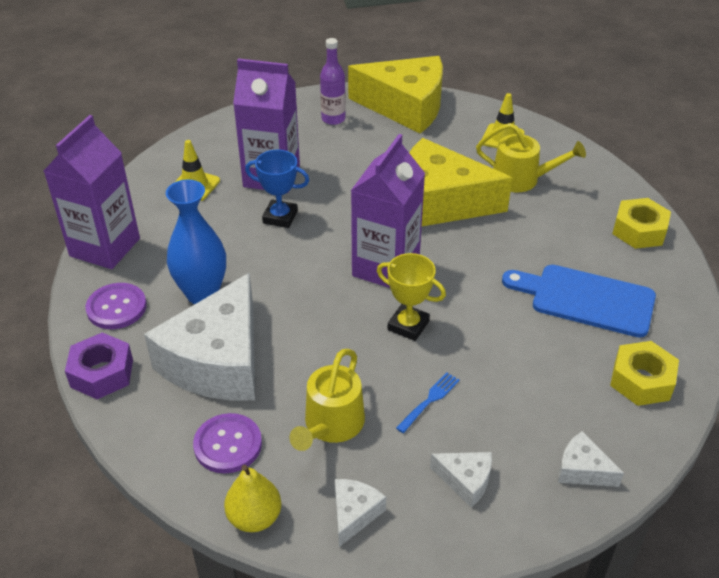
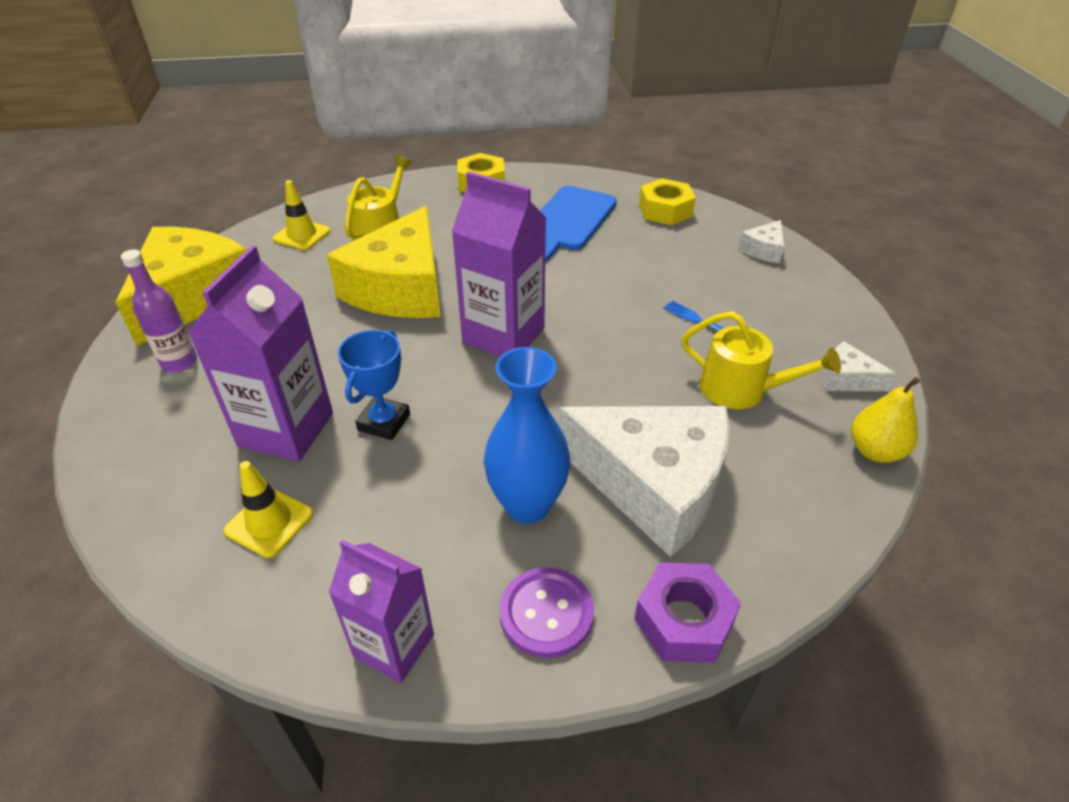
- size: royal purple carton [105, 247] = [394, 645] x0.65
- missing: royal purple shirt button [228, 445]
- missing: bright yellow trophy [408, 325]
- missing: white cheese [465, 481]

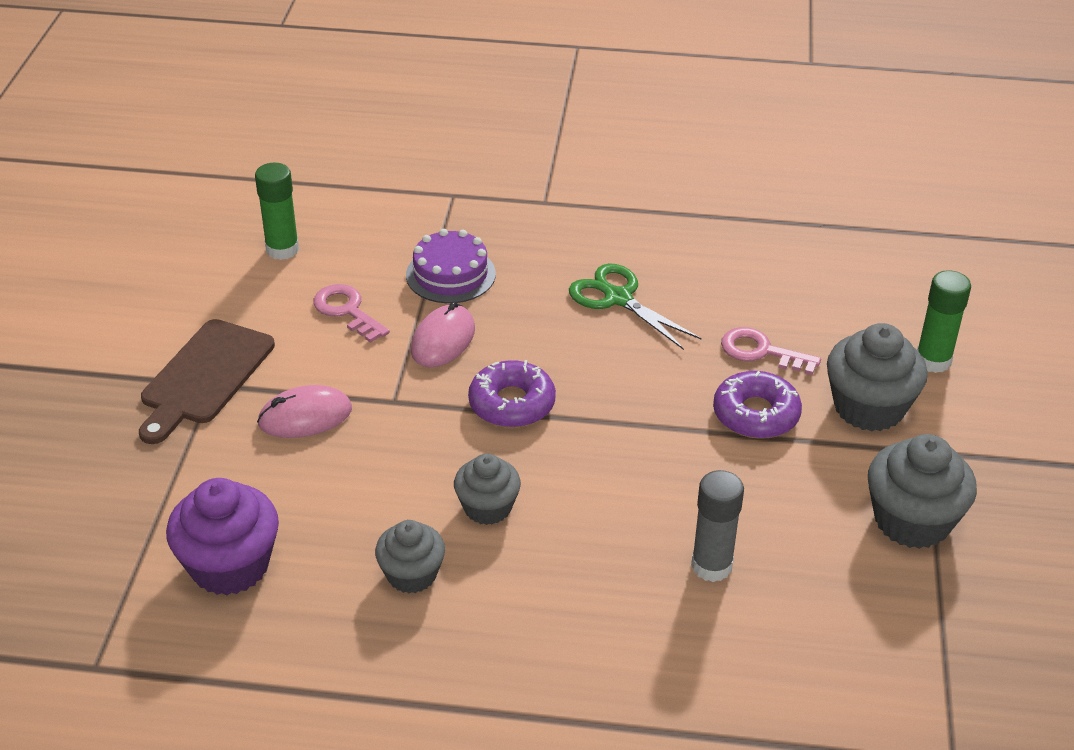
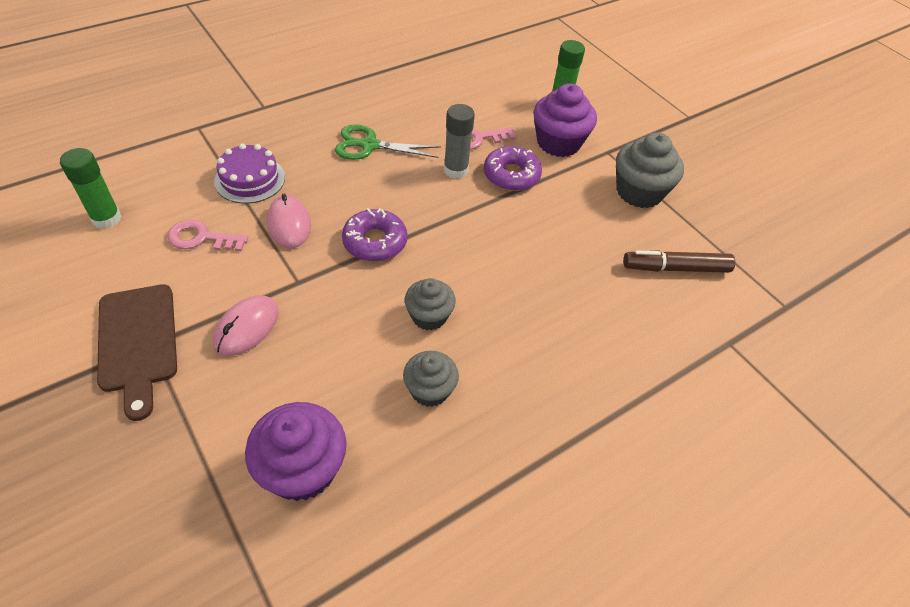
- relocated: gray glue stick [711, 566] to [455, 170]
- colour: gray cupcake [869, 407] to royal purple cupcake [558, 143]
- appeared: brown marker pen [676, 268]

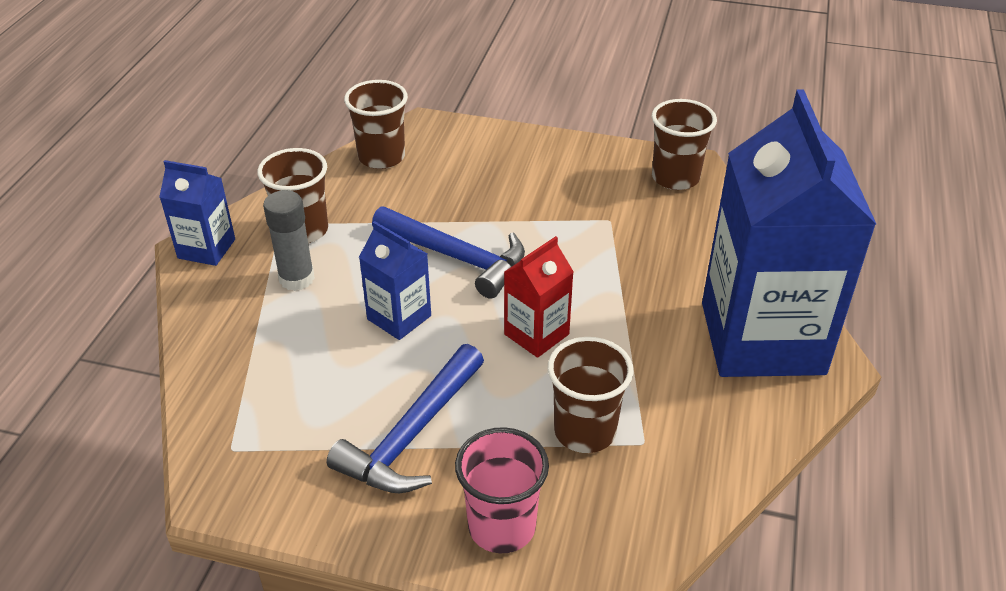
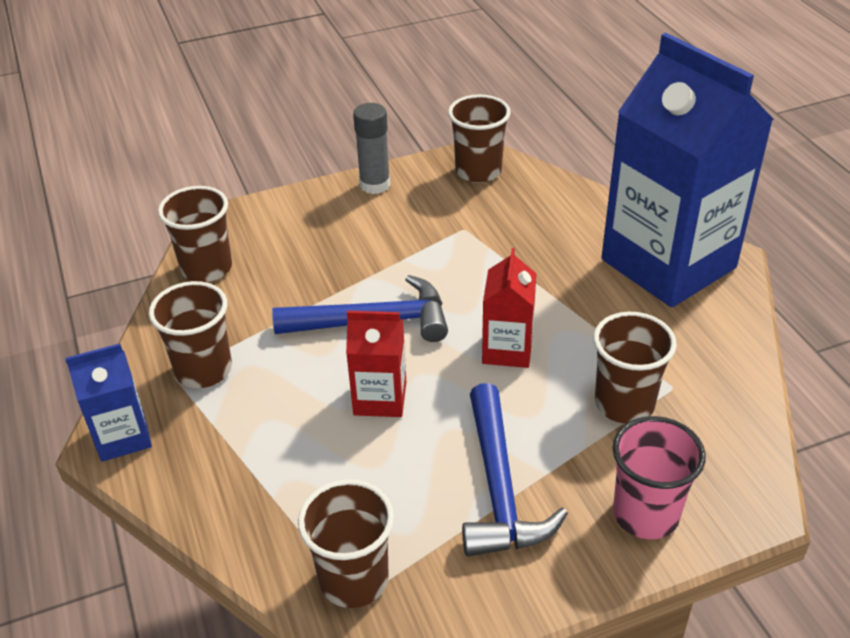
- appeared: brown cup [354, 579]
- colour: blue carton [399, 317] to red carton [380, 398]
- relocated: gray glue stick [296, 278] to [375, 185]

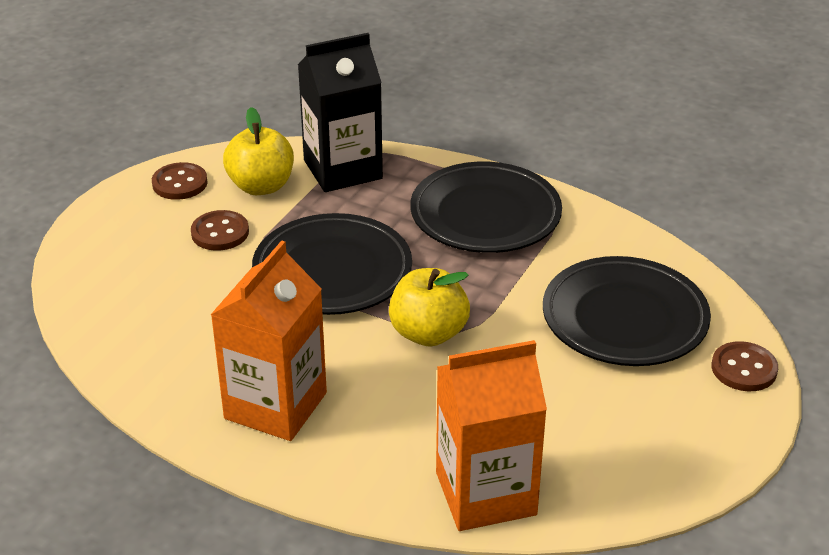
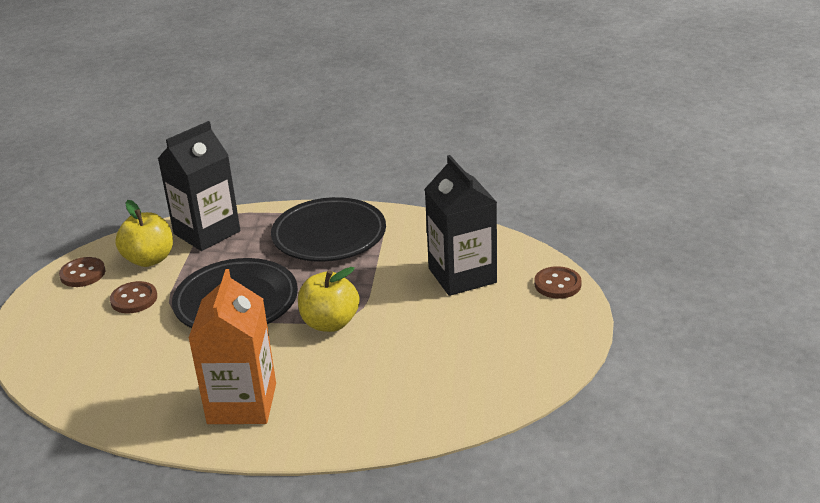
- exchanged: jet-black flat dish [624, 319] to jet-black carton [462, 275]
- missing: orange-coloured carton [485, 493]

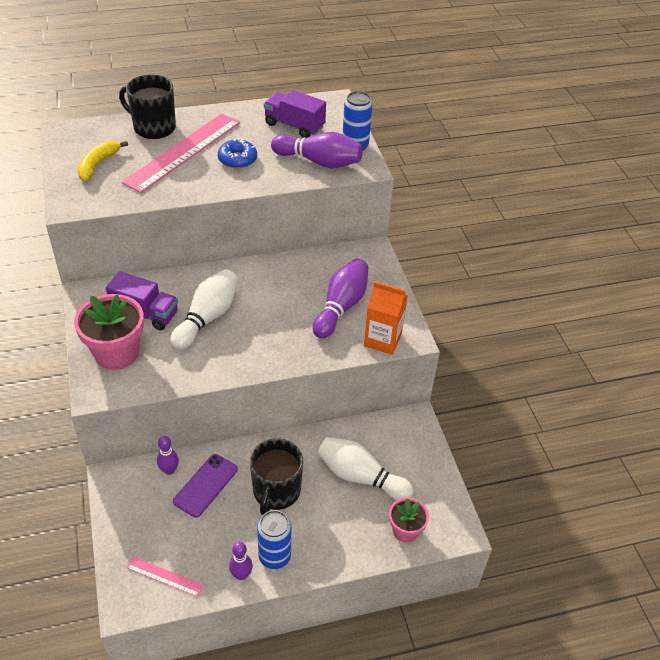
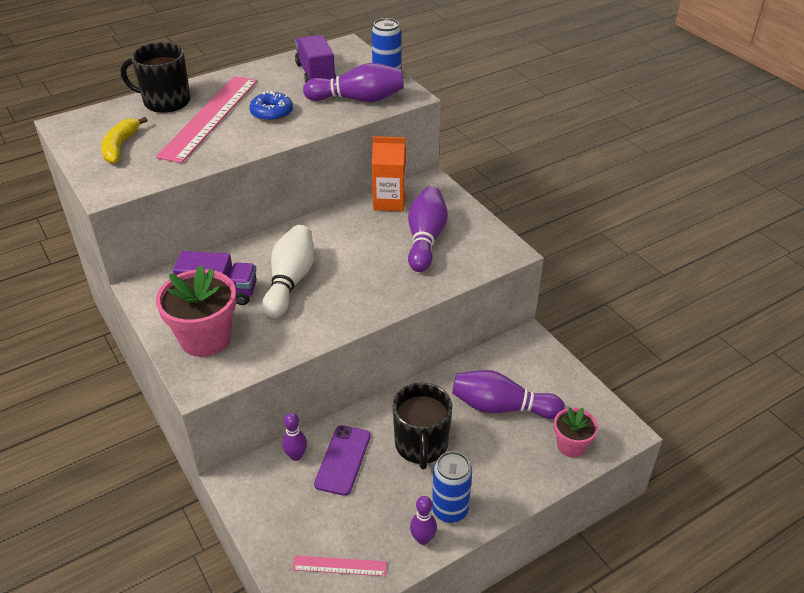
- spun: royal purple truck [294, 126] = [315, 74] 60 degrees clockwise
- relocated: orange-coloured carton [382, 340] to [389, 202]
- colour: white tenpin [360, 477] to royal purple tenpin [501, 407]

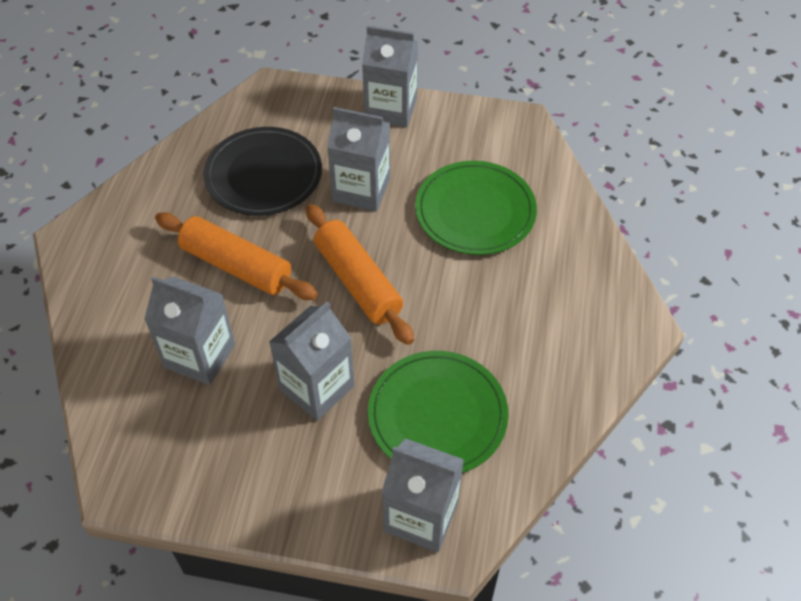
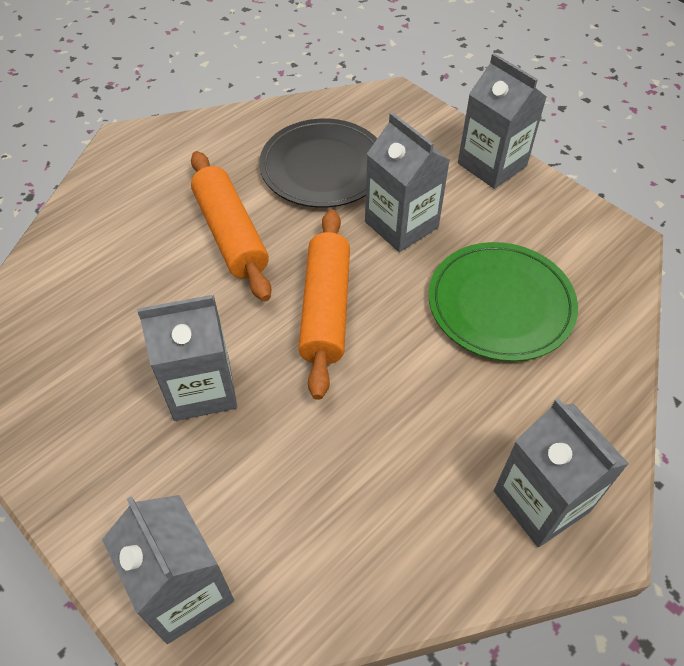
- relocated: gray carton [200, 356] to [541, 501]
- missing: emerald flat dish [437, 415]

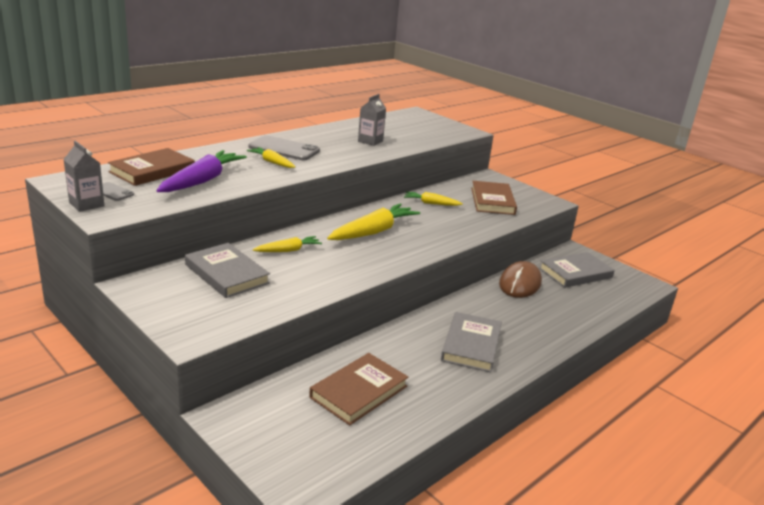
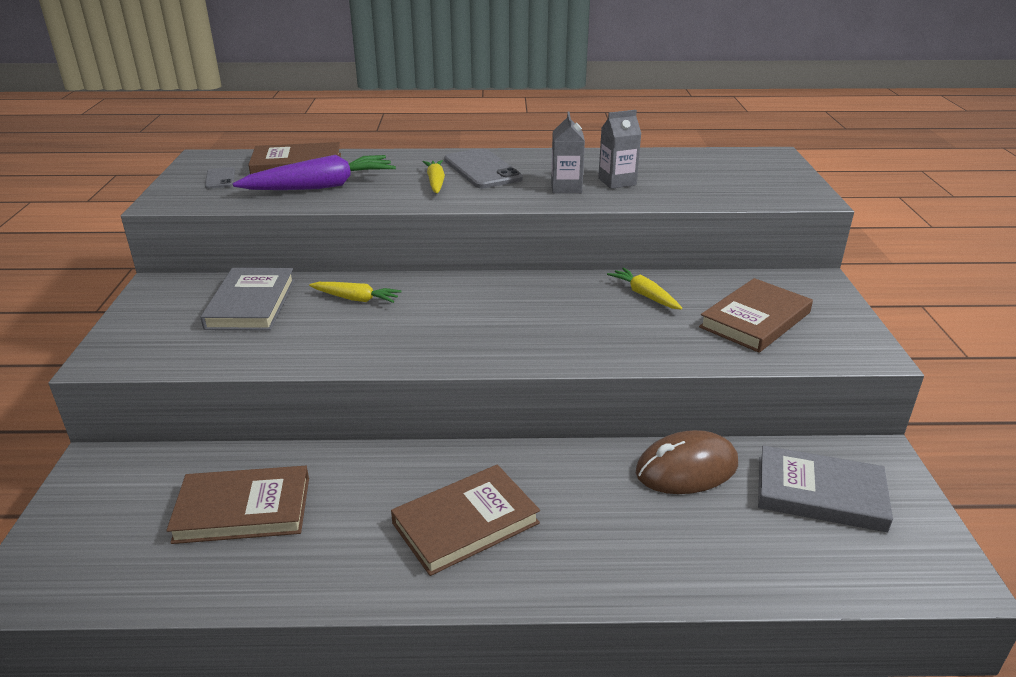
- colour: gray hardcover [471, 345] to brown hardcover [466, 523]
- relocated: gray carton [86, 204] to [566, 188]
- missing: bright yellow root vegetable [373, 232]

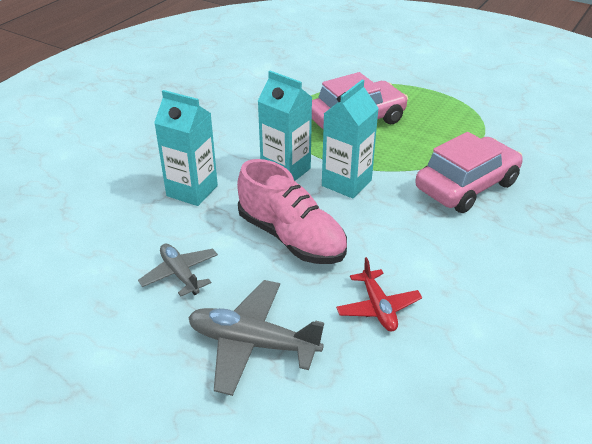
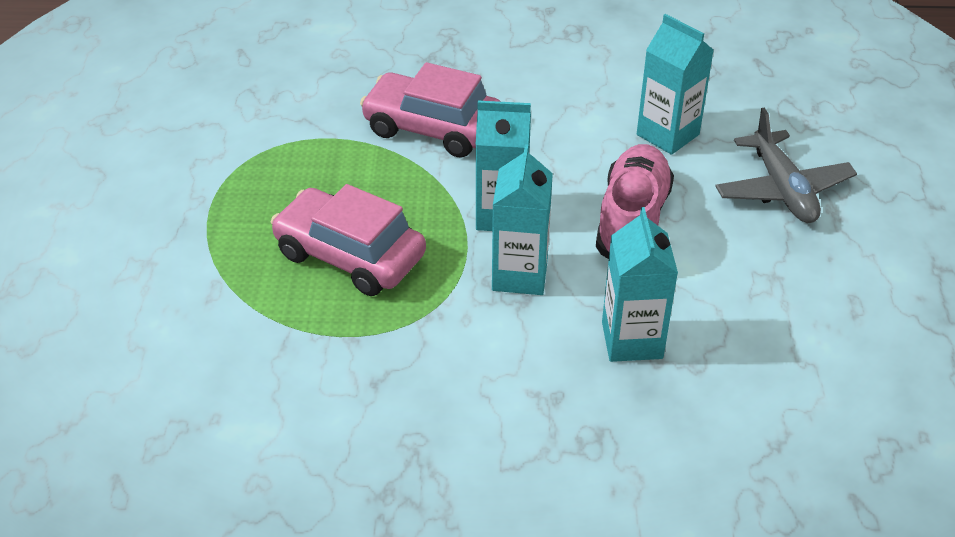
- exchanged: red toy plane [378, 307] to teal carton [667, 134]
- missing: gray toy plane [180, 274]

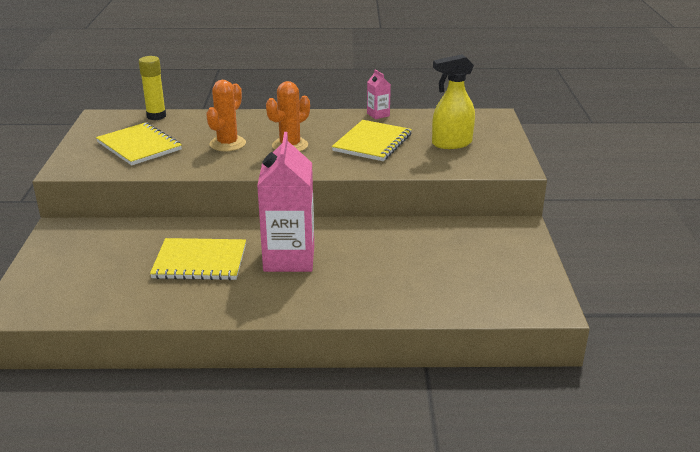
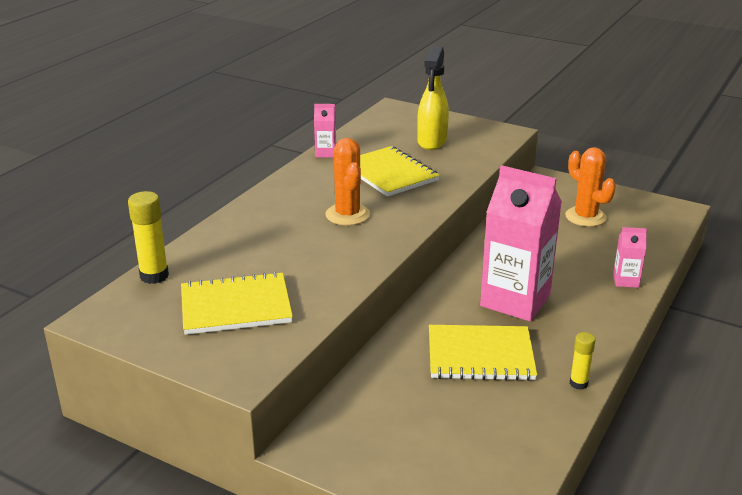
- spun: bright yellow notepad [200, 261] = [480, 355] 60 degrees clockwise
- relocated: orange-coloured cactus [227, 144] to [585, 217]
- appeared: bright yellow glue stick [578, 383]
- appeared: rosy carton [625, 281]

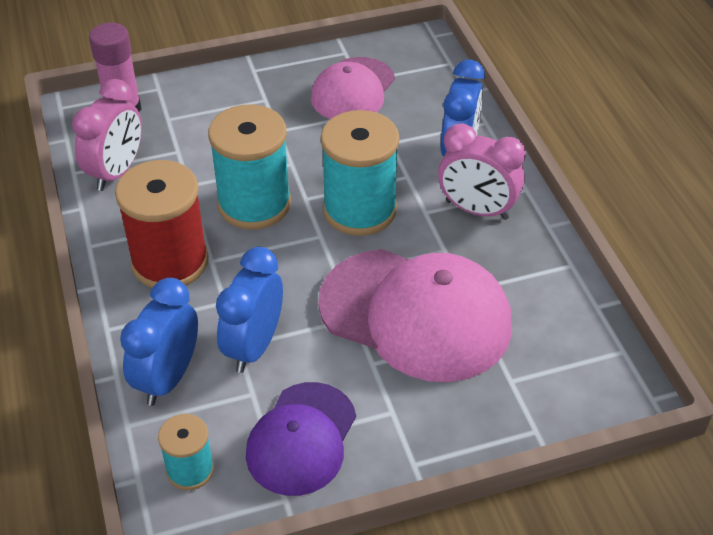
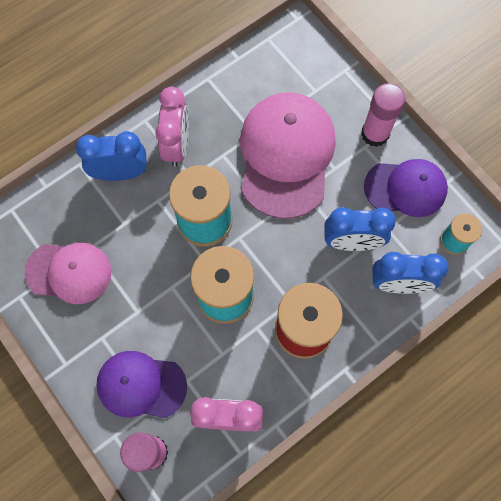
- appeared: royal purple baseball cap [141, 385]
- appeared: rosy glue stick [375, 134]

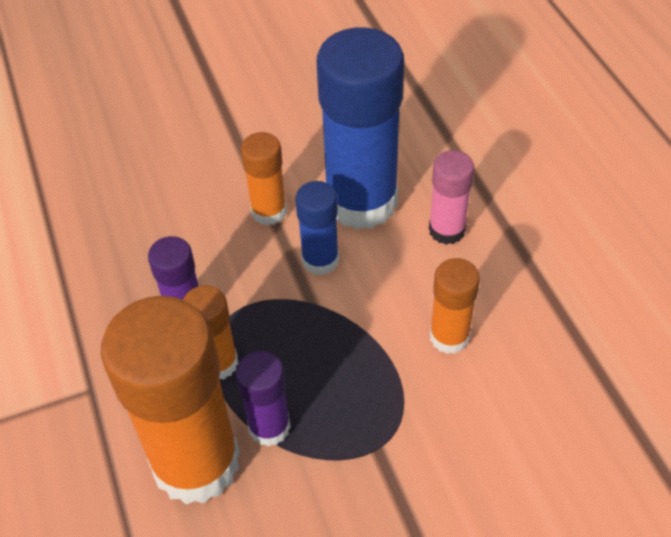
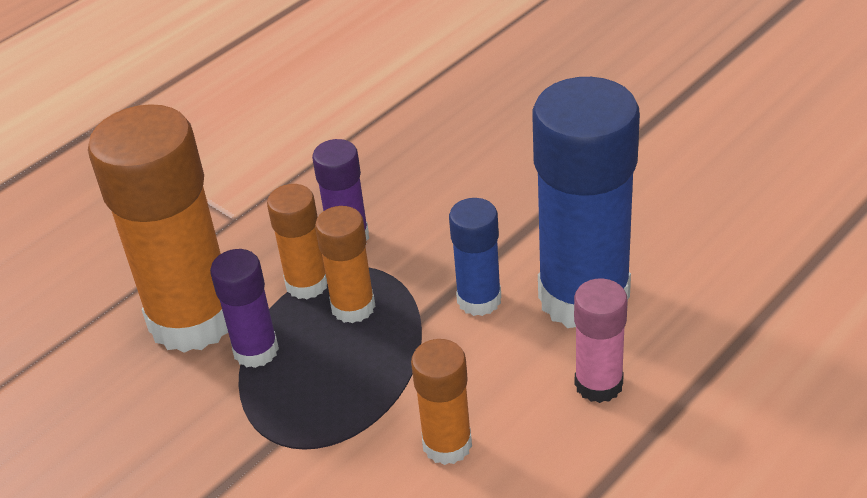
- relocated: orange-coloured glue stick [269, 211] to [353, 307]

